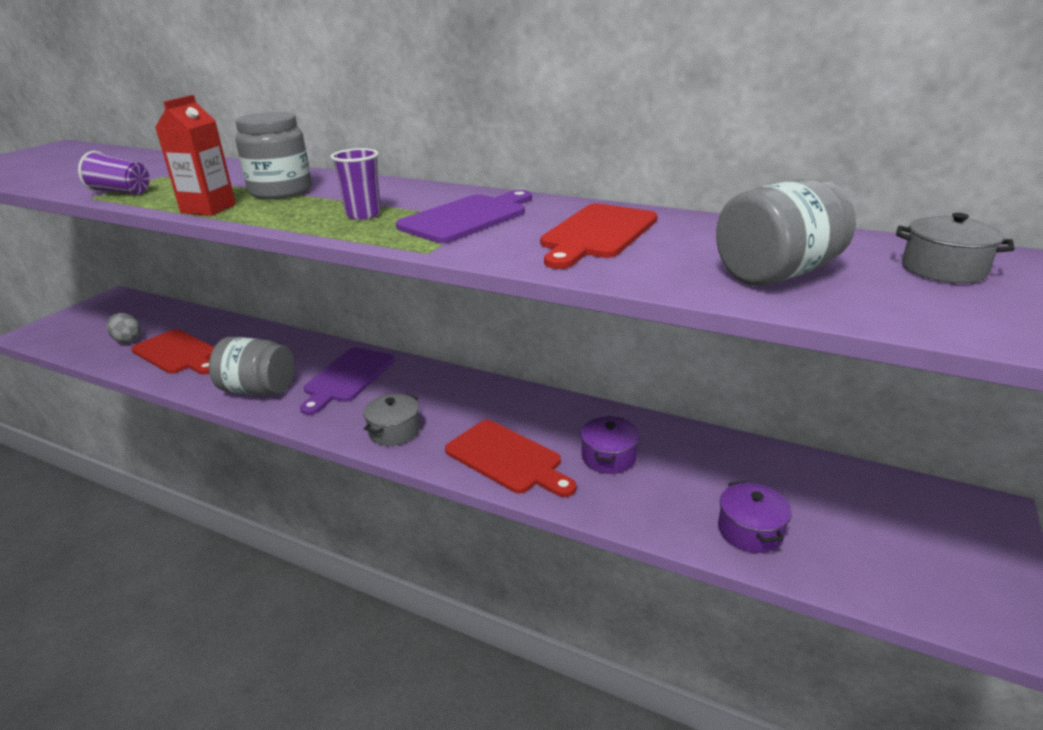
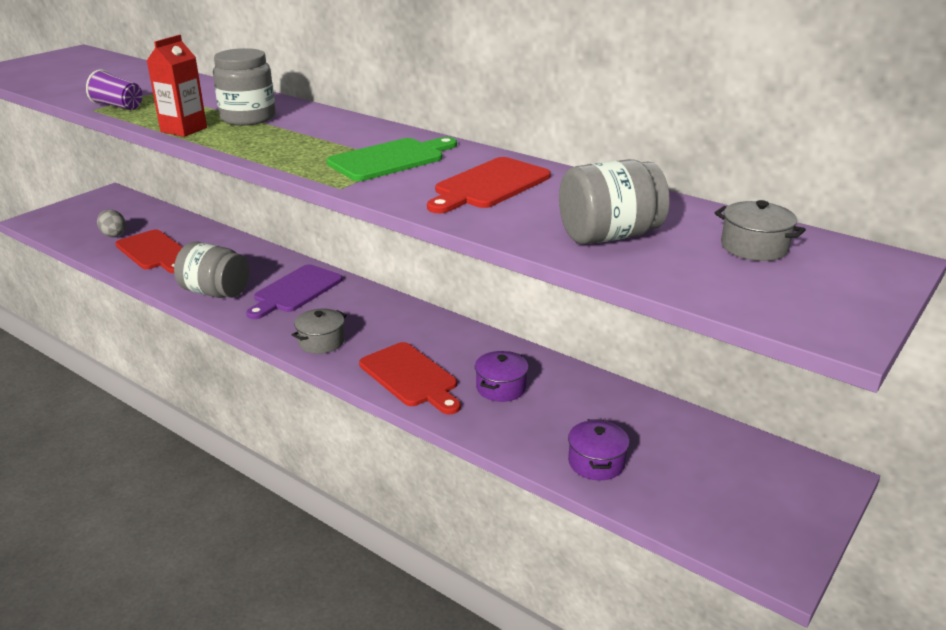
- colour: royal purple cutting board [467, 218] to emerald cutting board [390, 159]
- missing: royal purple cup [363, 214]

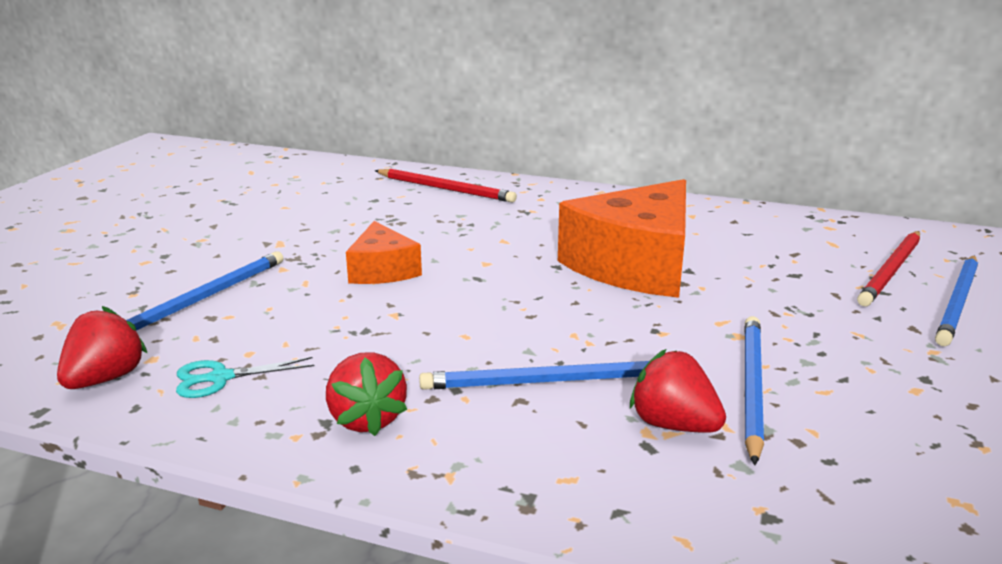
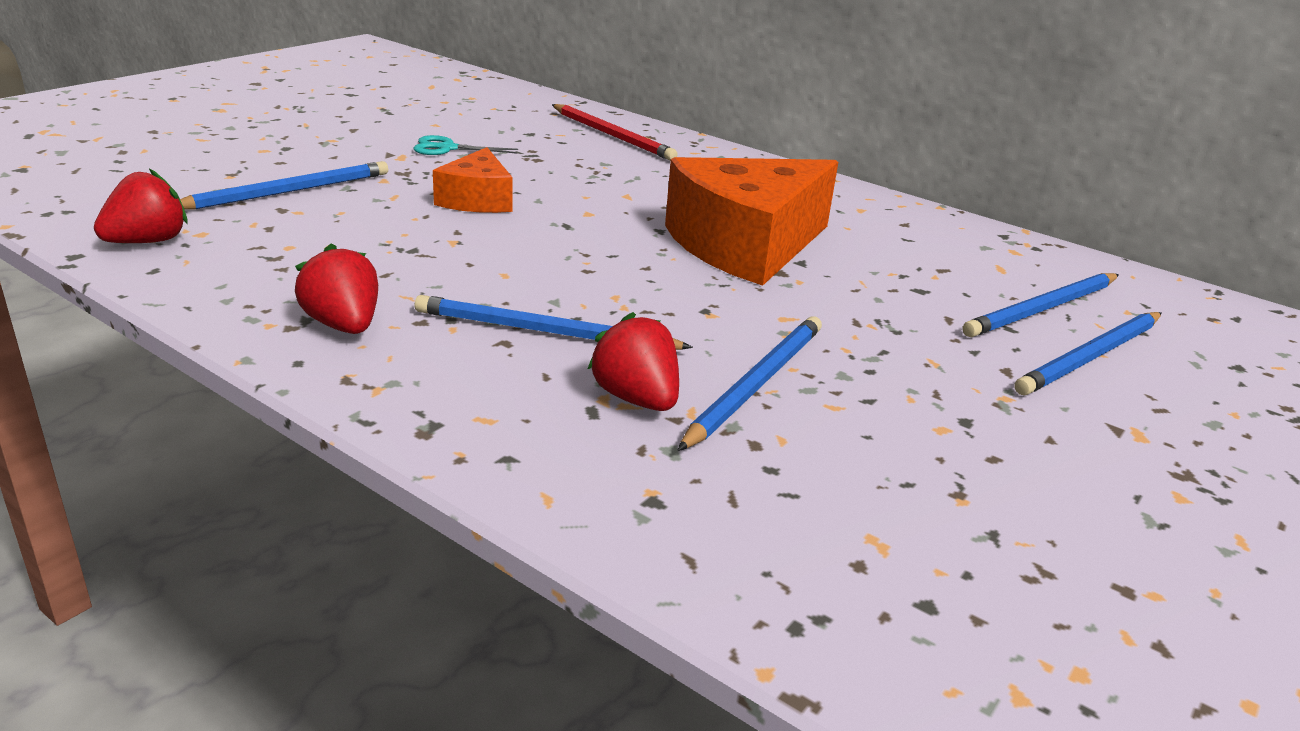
- spun: red strawberry [366, 419] = [343, 325] 150 degrees clockwise
- relocated: teal shears [220, 378] to [447, 148]
- colour: red lead pencil [891, 271] to blue lead pencil [1042, 309]

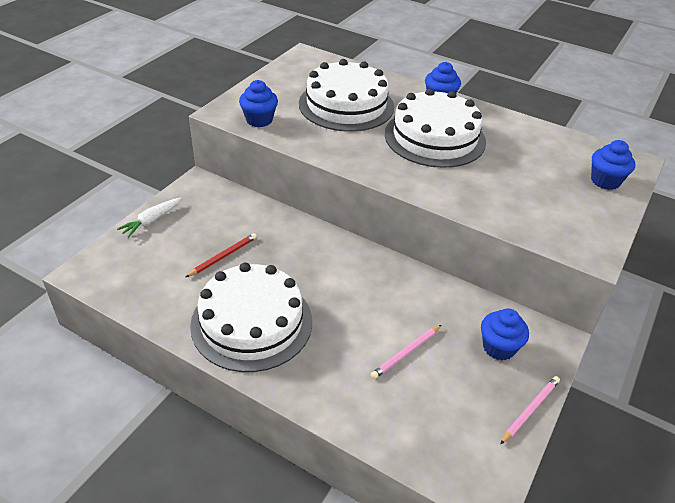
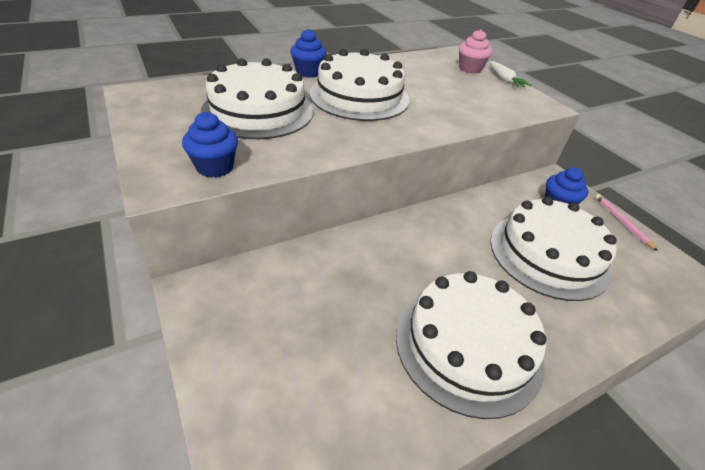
- colour: blue cupcake [605, 181] to rosy cupcake [470, 69]
- relocated: white root vegetable [151, 221] to [504, 79]
- exchanged: rosy lead pencil [406, 353] to white layer cake [549, 254]
- missing: red lead pencil [223, 256]

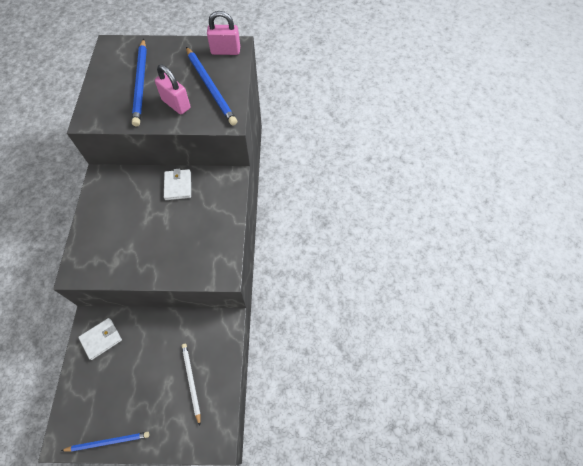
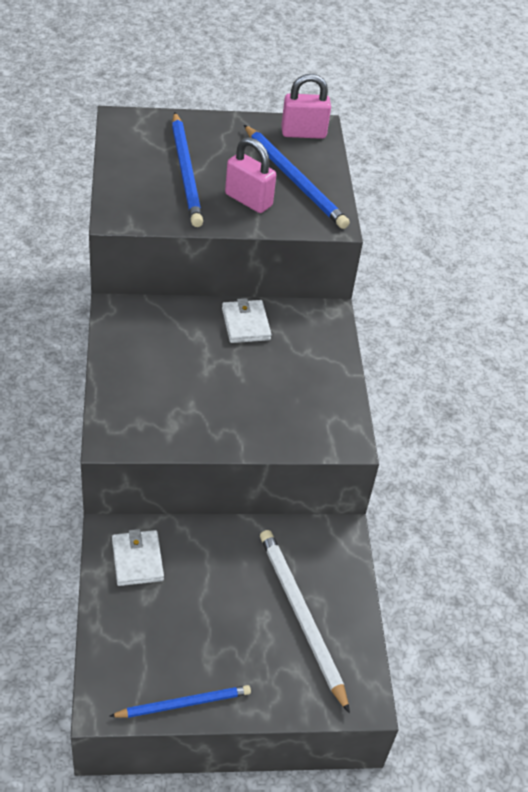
- spun: white card wallet [101, 339] = [137, 560] 60 degrees counterclockwise
- size: white lead pencil [191, 381] = [301, 616] x1.60

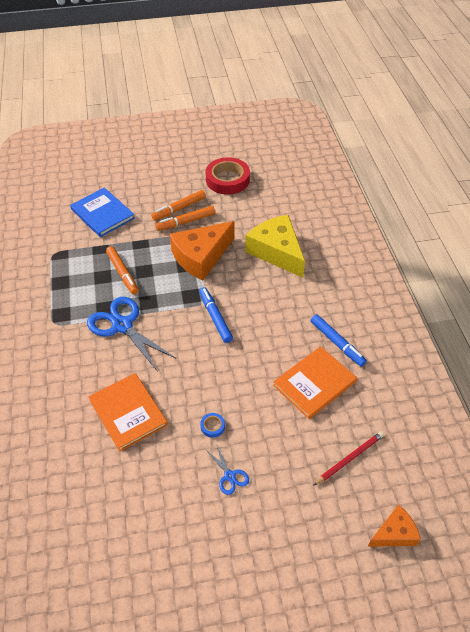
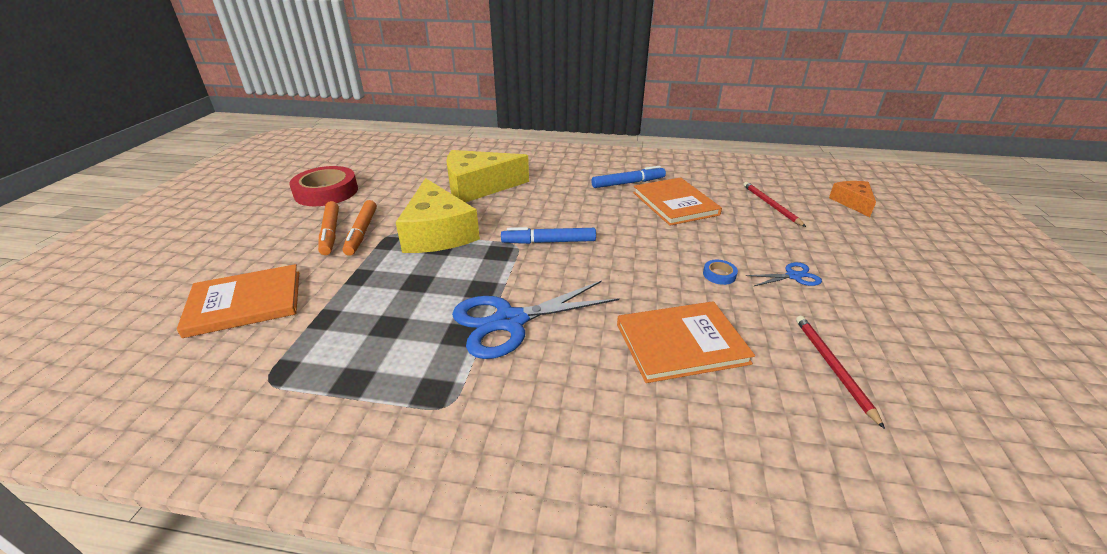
- colour: blue hardcover [102, 214] to orange-coloured hardcover [245, 303]
- colour: orange-coloured cheese [201, 257] to bright yellow cheese [438, 233]
- appeared: red lead pencil [832, 367]
- missing: orange-coloured marker pen [123, 273]

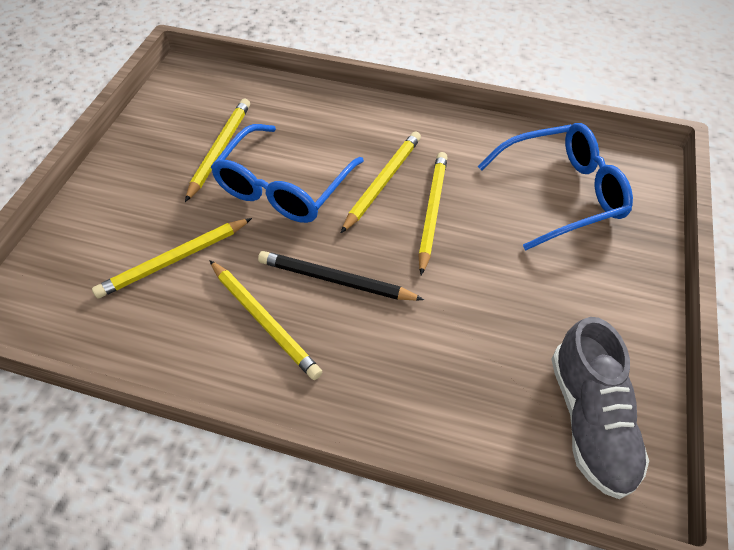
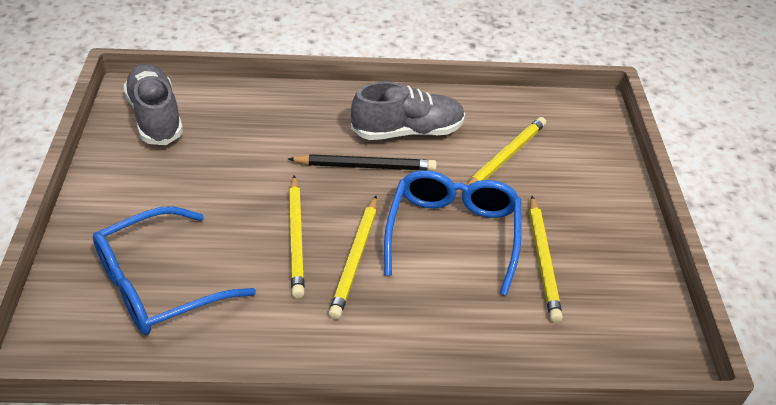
- exchanged: bright yellow lead pencil [264, 320] to gray lace-up shoe [407, 131]

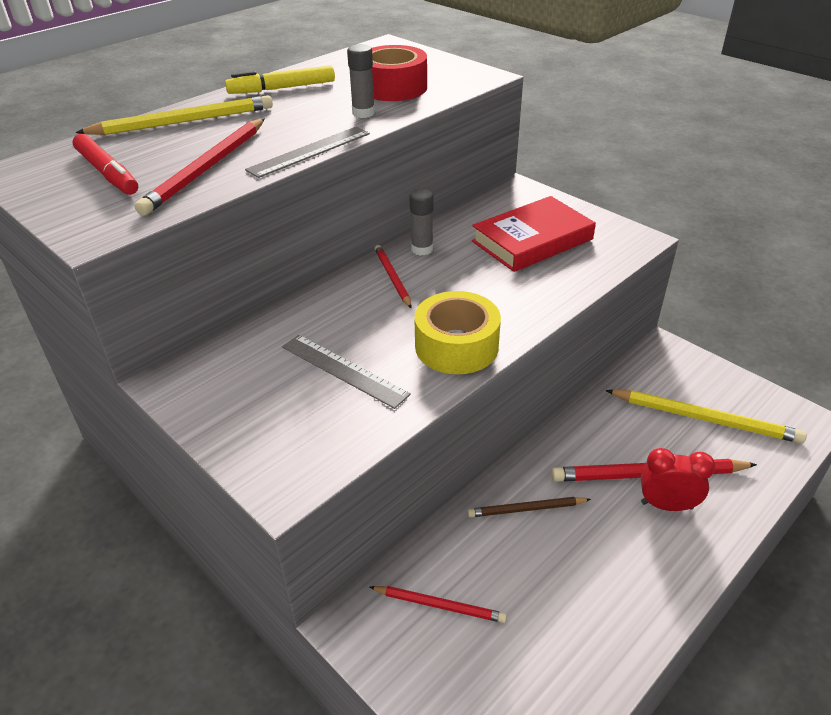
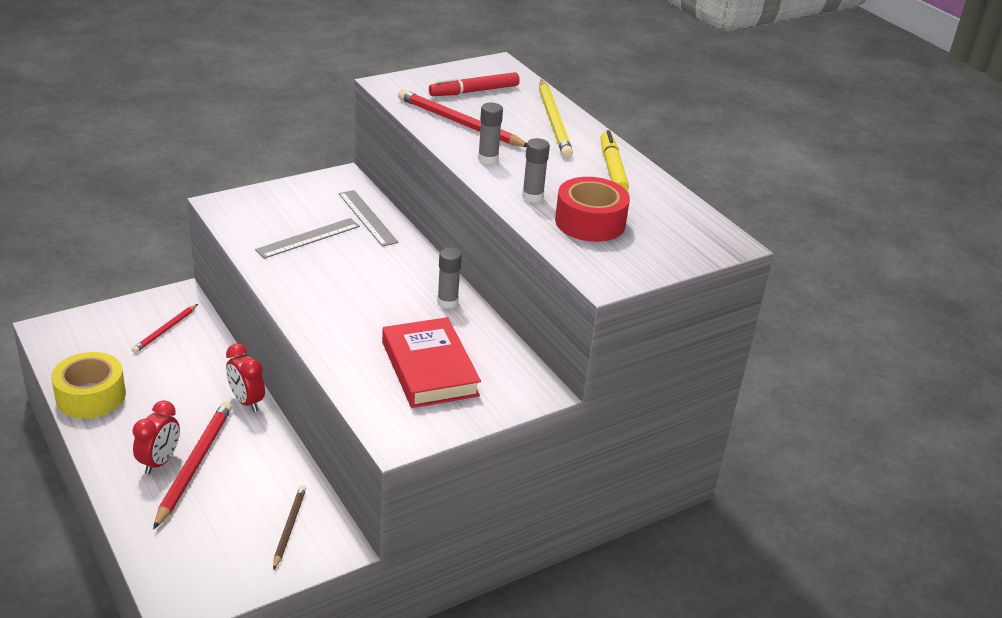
- relocated: bright yellow roll of tape [456, 346] to [91, 396]
- appeared: red alarm clock [246, 401]
- relocated: brown lead pencil [526, 509] to [289, 527]
- relocated: gray measuring stick [310, 151] to [367, 218]
- appeared: gray glue stick [488, 159]
- missing: red lead pencil [392, 277]
- missing: bright yellow lead pencil [705, 418]

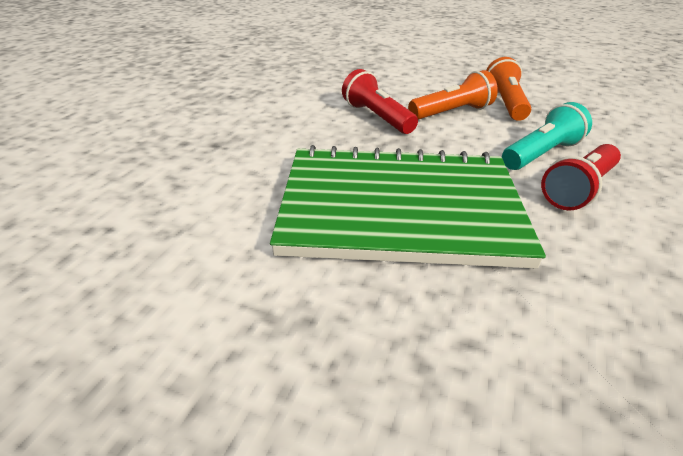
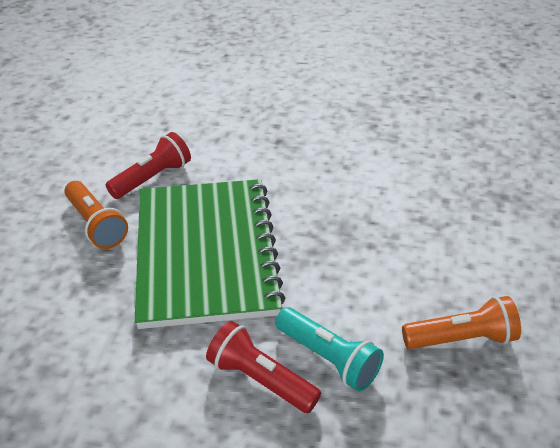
- relocated: orange-coloured torch [452, 112] to [96, 225]
- relocated: red torch [377, 117] to [153, 178]

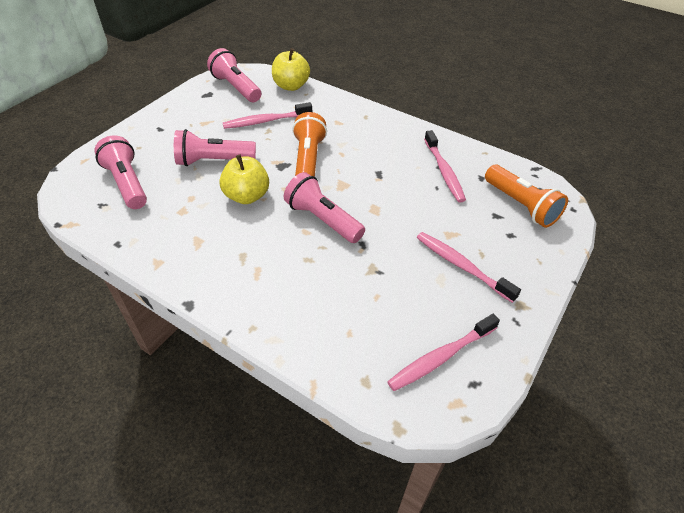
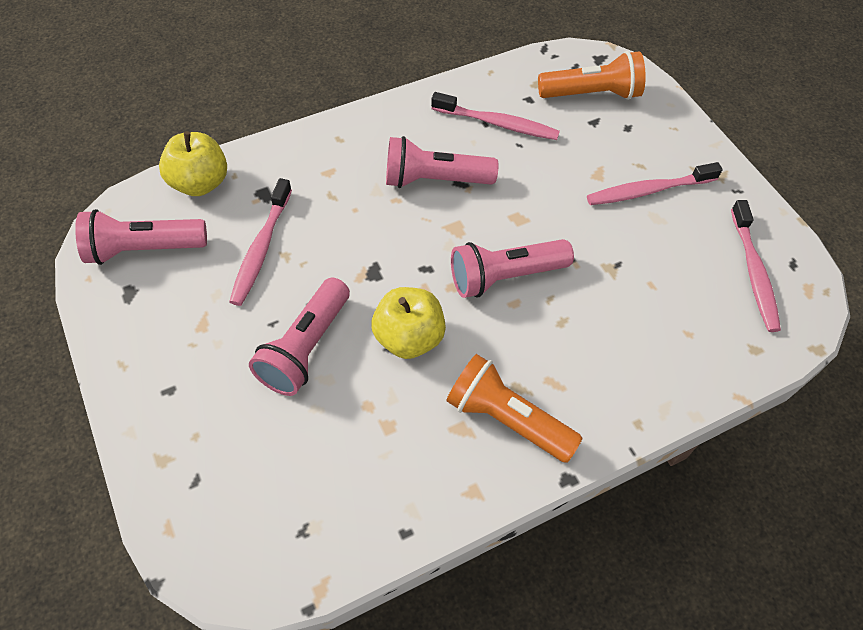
- relocated: rosy torch [127, 183] to [435, 179]
- relocated: orange-coloured torch [308, 159] to [507, 419]

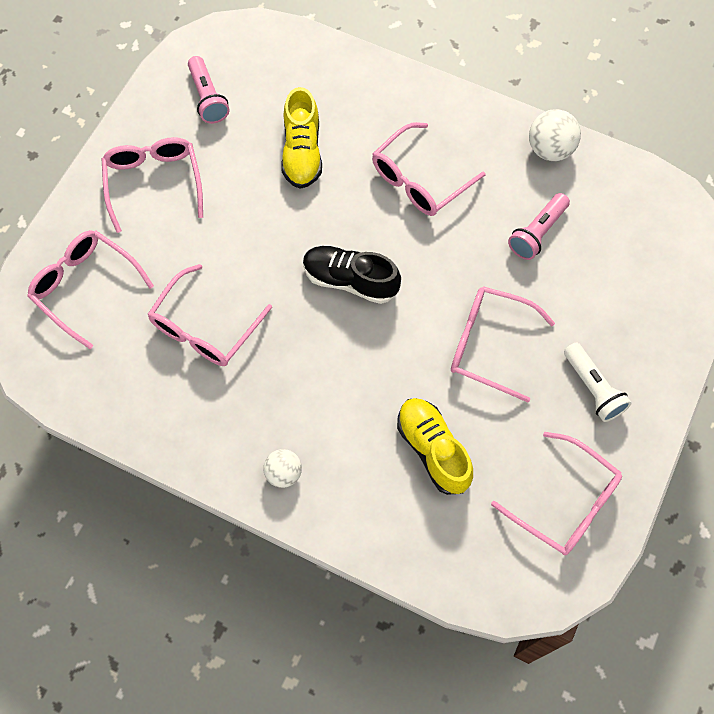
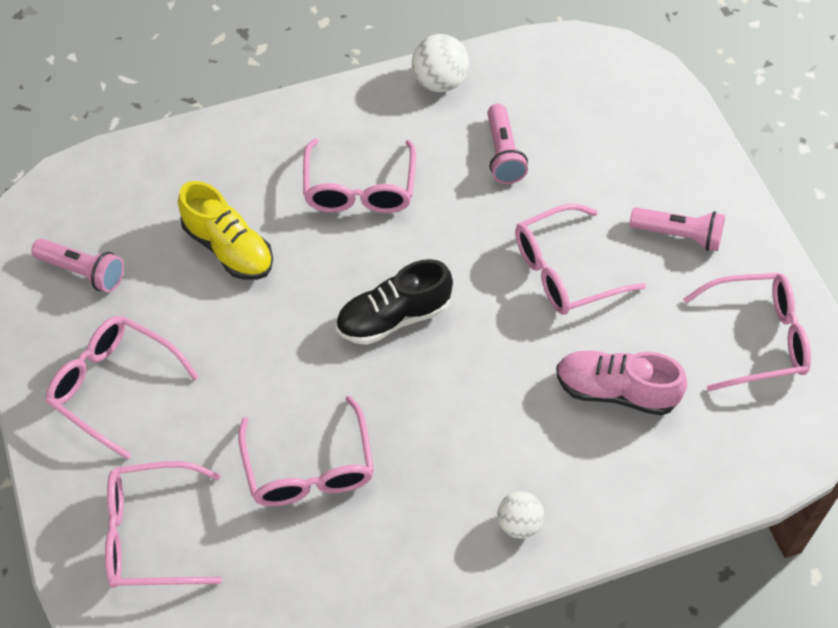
- colour: bright yellow lace-up shoe [433, 450] to rosy lace-up shoe [616, 391]
- colour: white torch [593, 388] to rosy torch [679, 235]

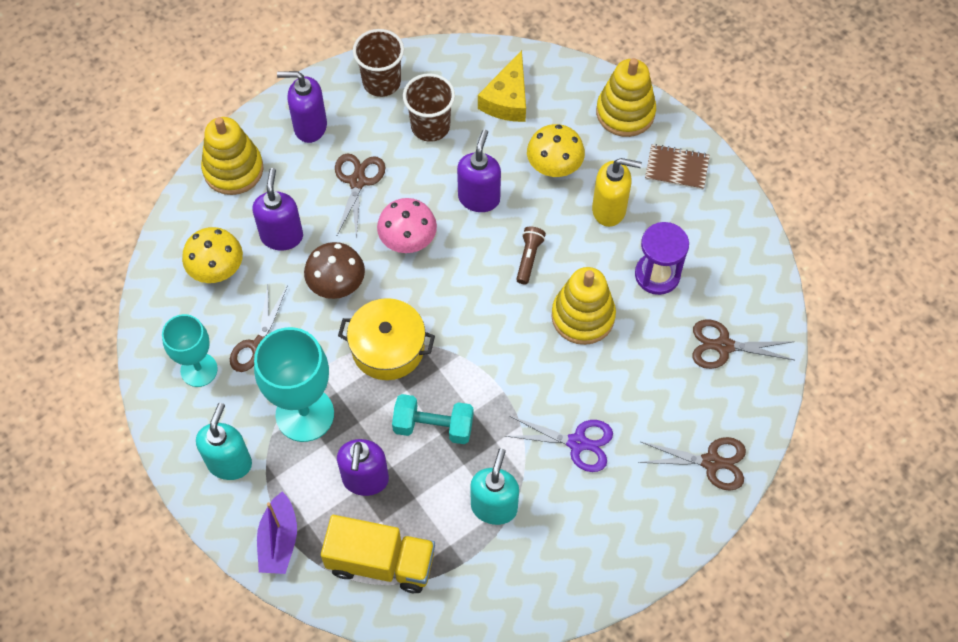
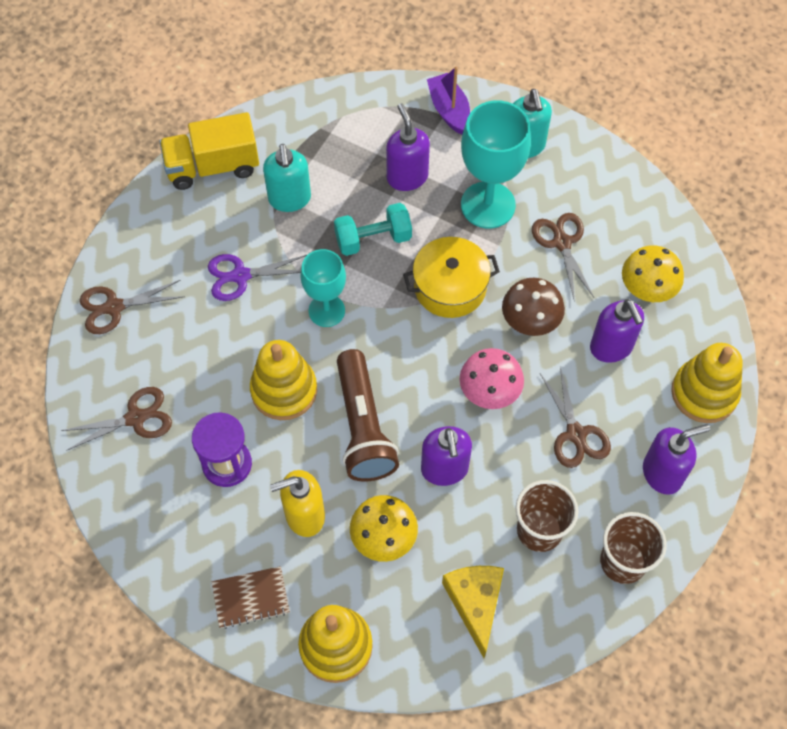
- relocated: bright yellow truck [381, 562] to [213, 167]
- relocated: teal goblet [199, 370] to [326, 310]
- size: brown torch [529, 258] = [363, 427] x2.14

